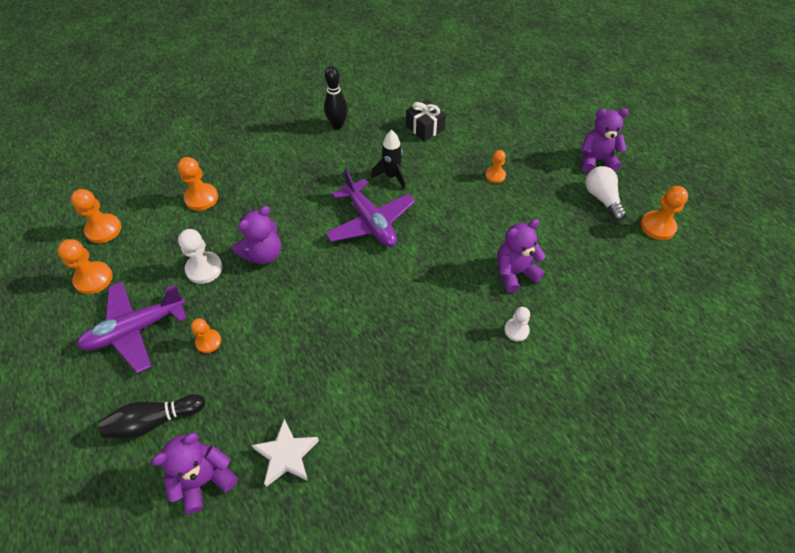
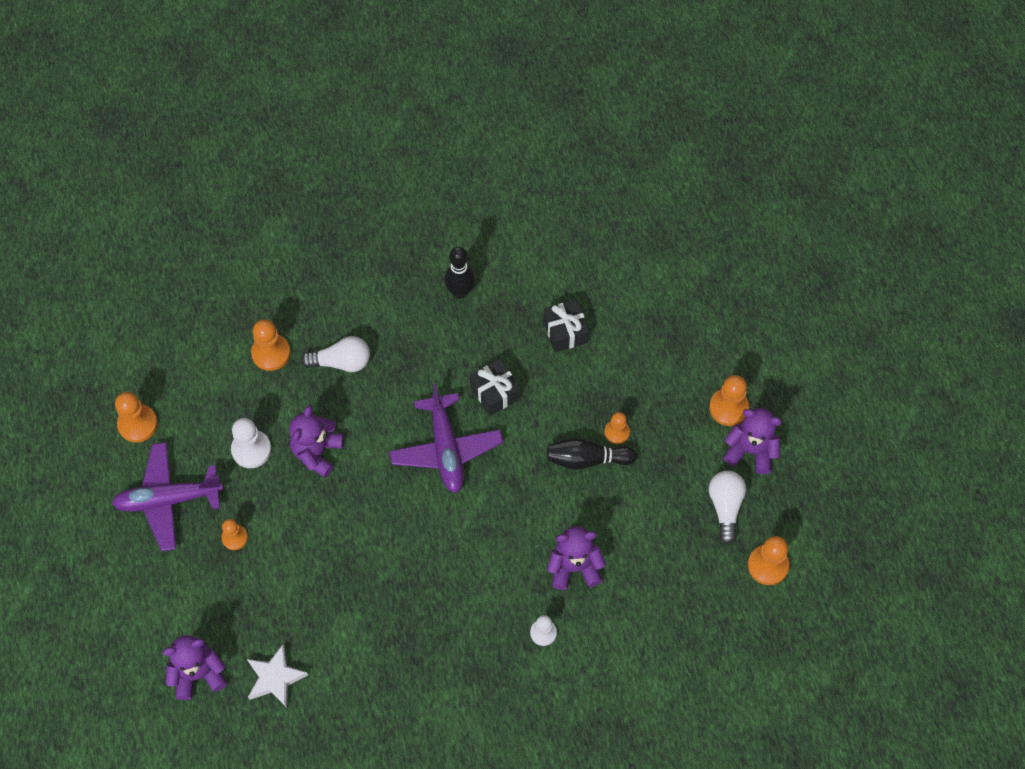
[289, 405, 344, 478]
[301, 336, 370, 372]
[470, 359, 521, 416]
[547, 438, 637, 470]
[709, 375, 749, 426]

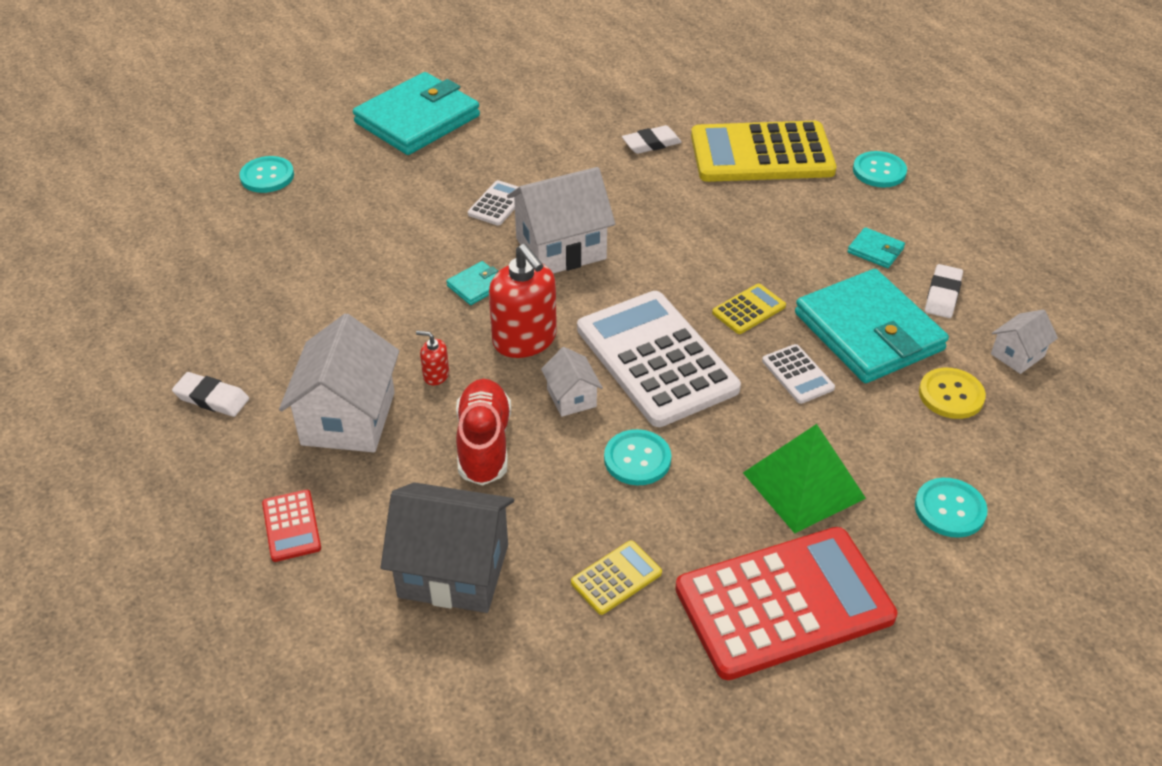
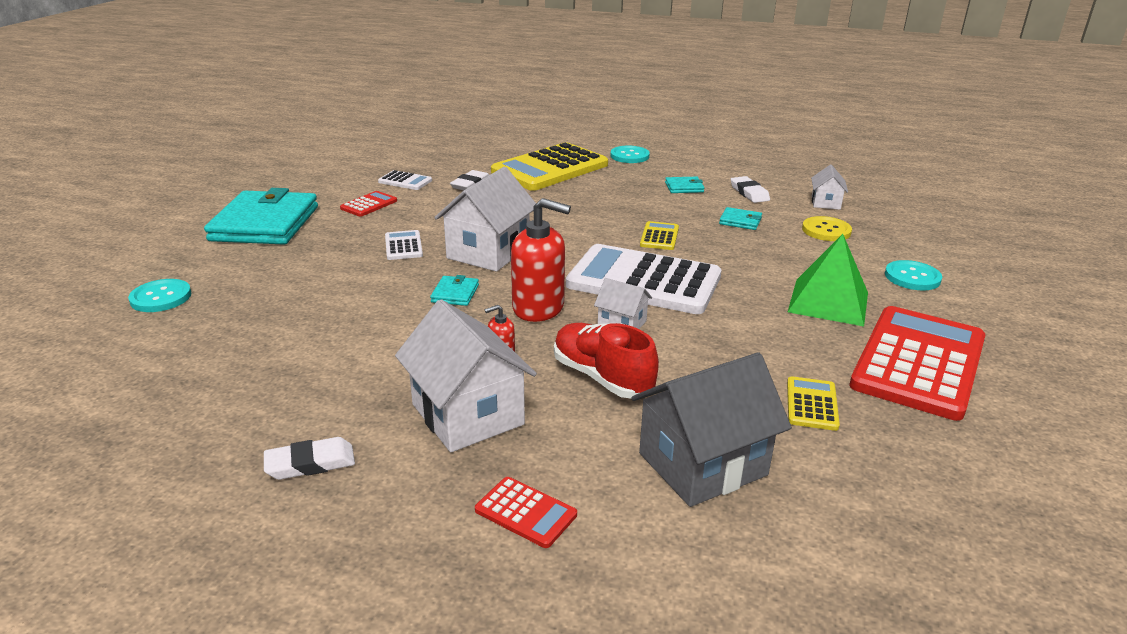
[340, 191, 397, 217]
[378, 170, 432, 190]
[719, 207, 762, 230]
[604, 429, 671, 486] (first image)

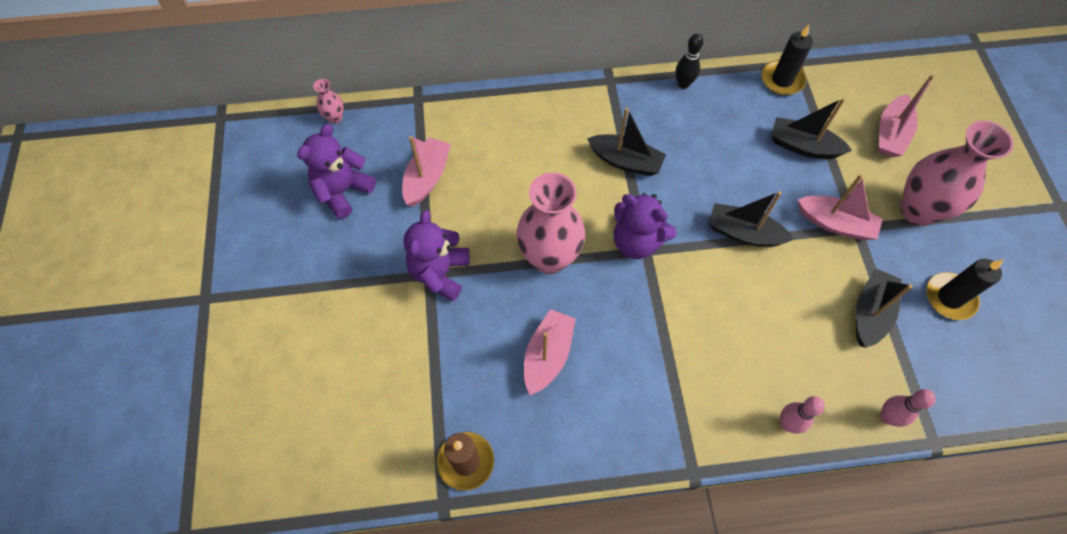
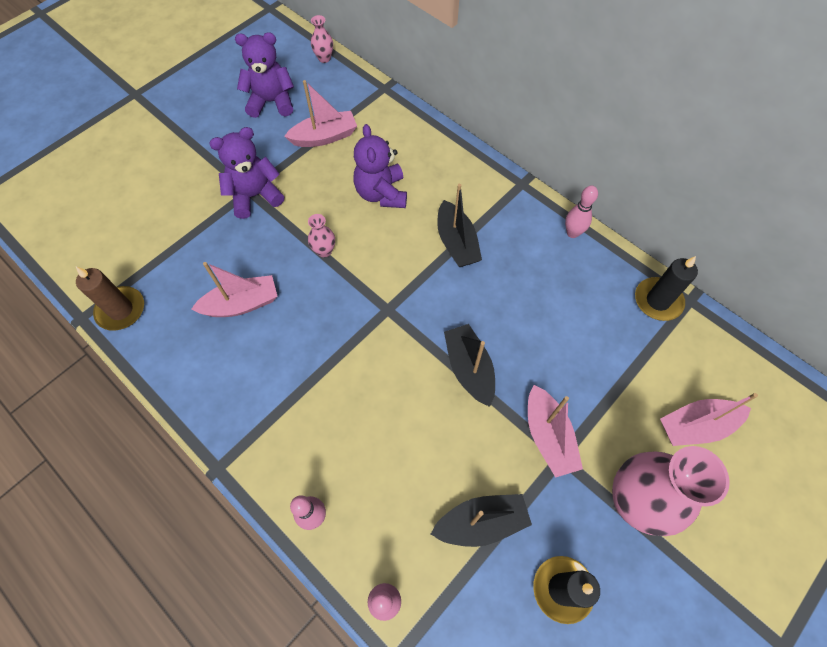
[308, 214, 335, 257]
[353, 124, 407, 208]
[565, 185, 598, 238]
[771, 98, 852, 159] (first image)

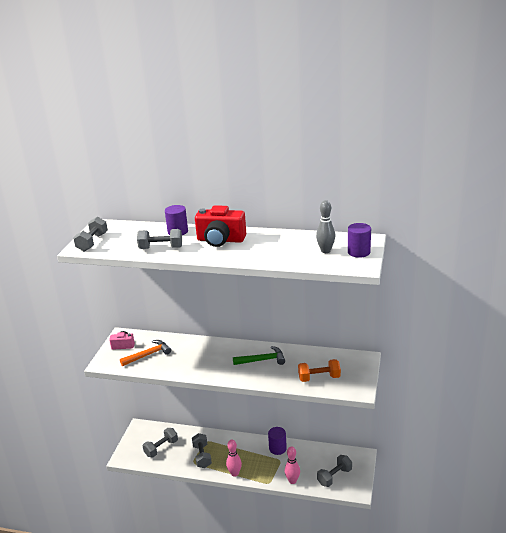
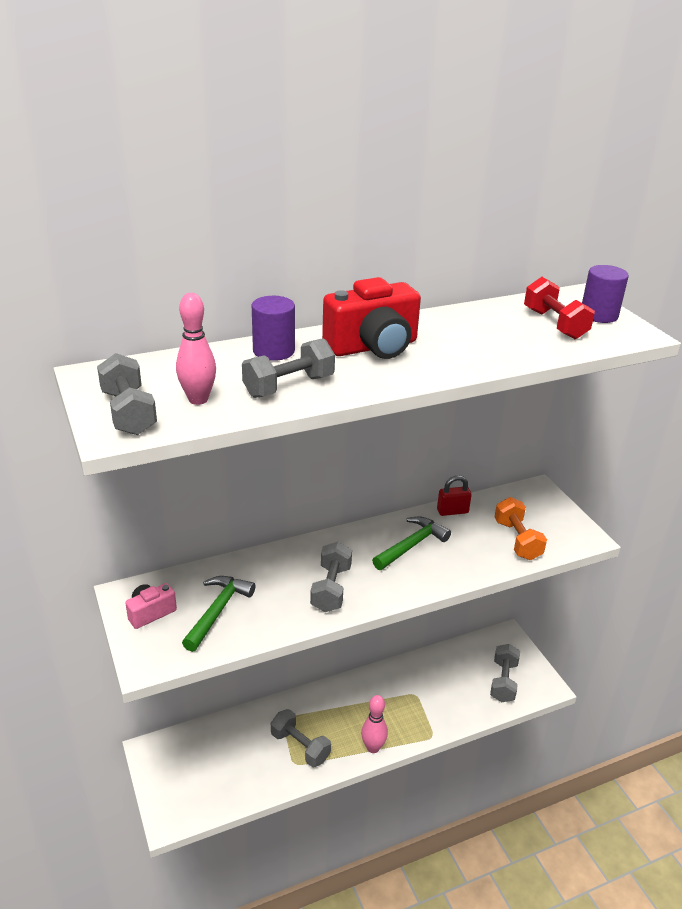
[176, 293, 216, 405]
[182, 576, 256, 652]
[310, 542, 352, 612]
[437, 475, 472, 516]
[495, 497, 547, 560]
[524, 277, 595, 339]
[268, 427, 287, 455] (first image)

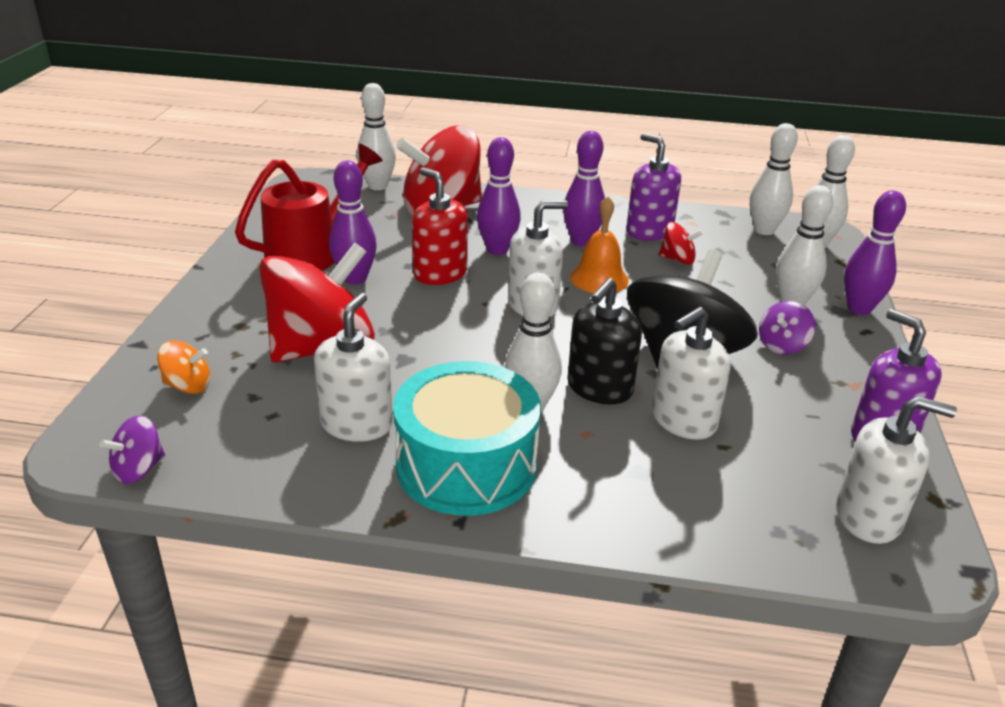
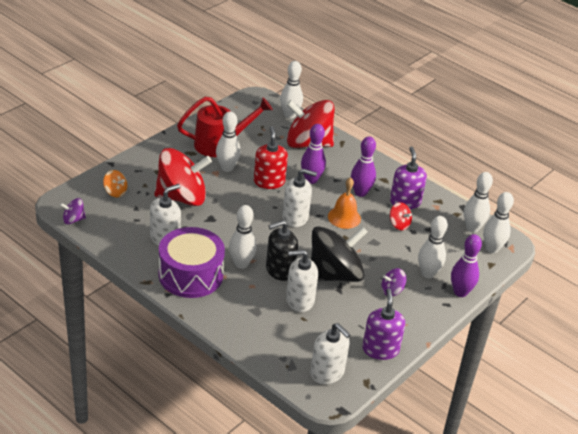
[159, 227, 225, 298]
[216, 111, 241, 172]

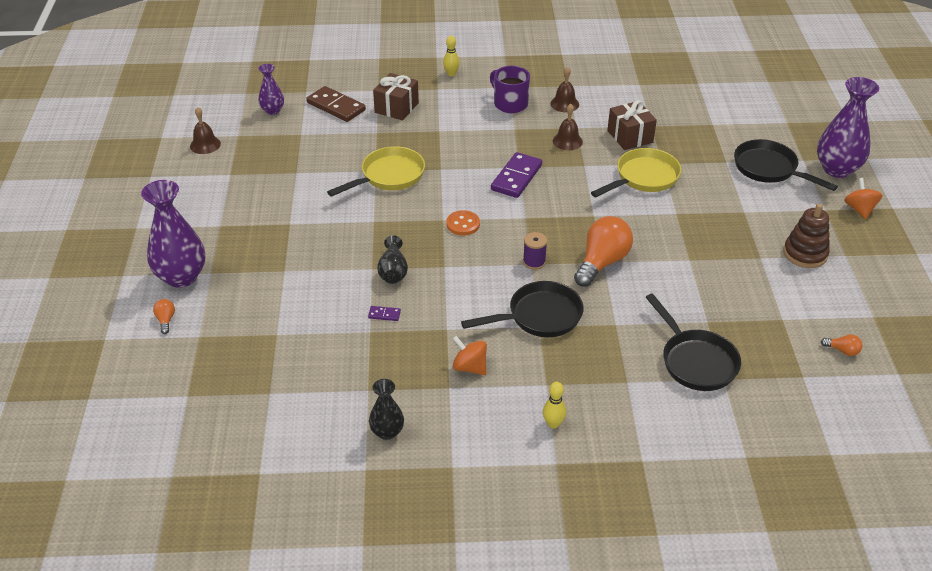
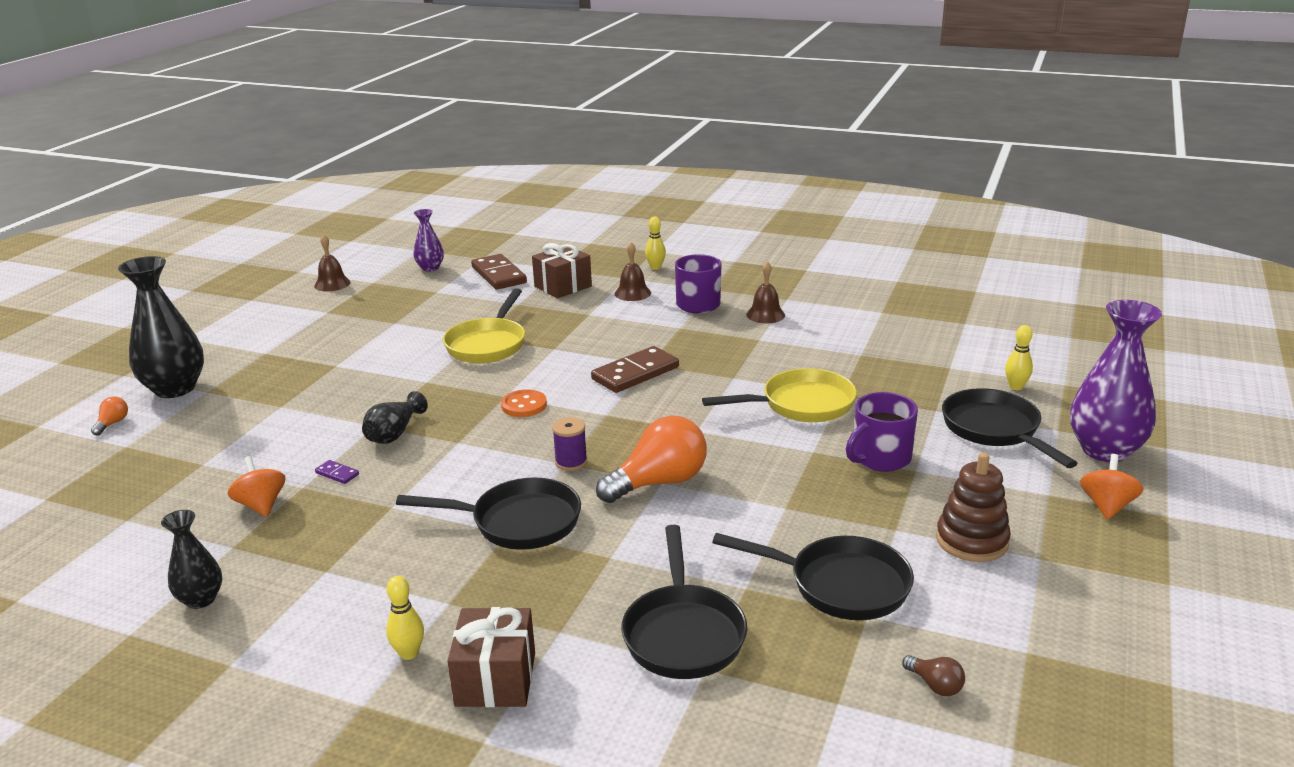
[118, 256, 204, 398]
[228, 456, 286, 517]
[443, 289, 525, 363]
[447, 607, 535, 707]
[591, 346, 679, 393]
[615, 242, 651, 301]
[712, 533, 914, 620]
[846, 392, 918, 472]
[902, 655, 965, 696]
[1005, 325, 1033, 390]

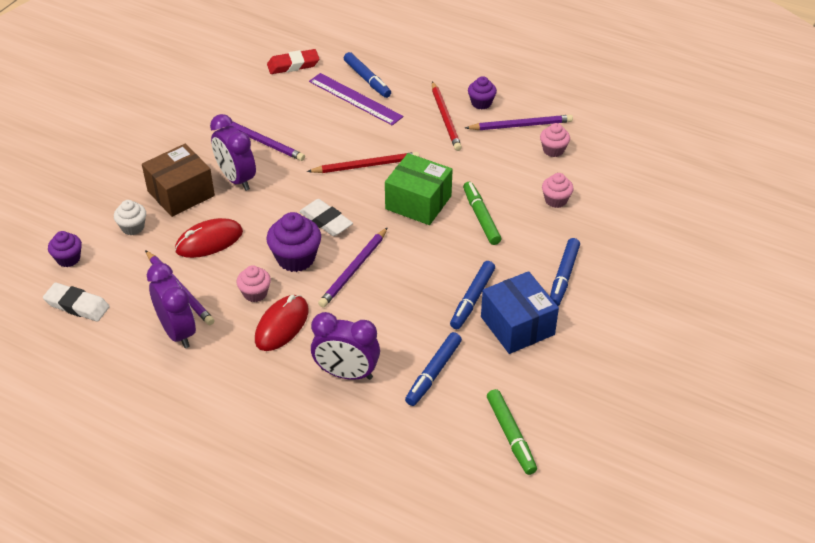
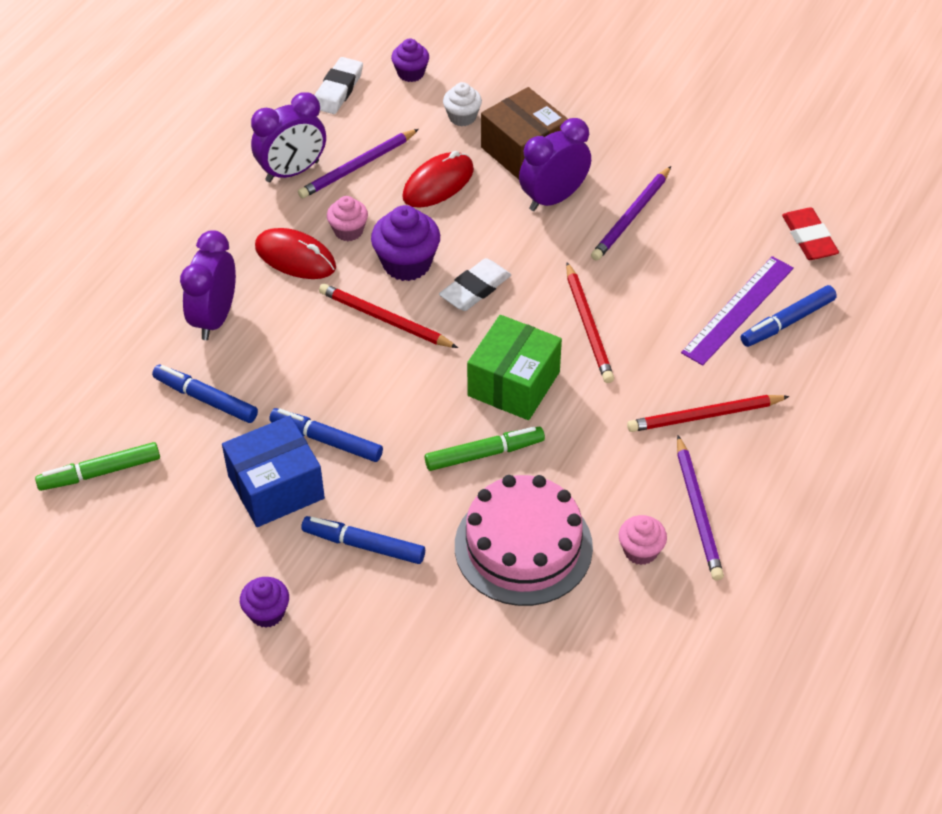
[240, 577, 289, 628]
[319, 284, 458, 348]
[402, 151, 474, 208]
[455, 475, 593, 606]

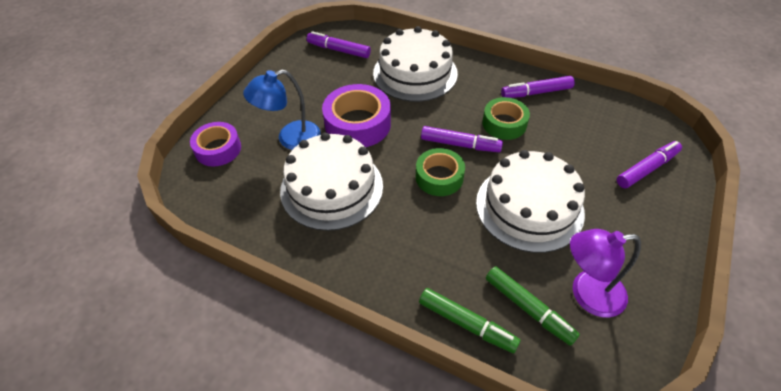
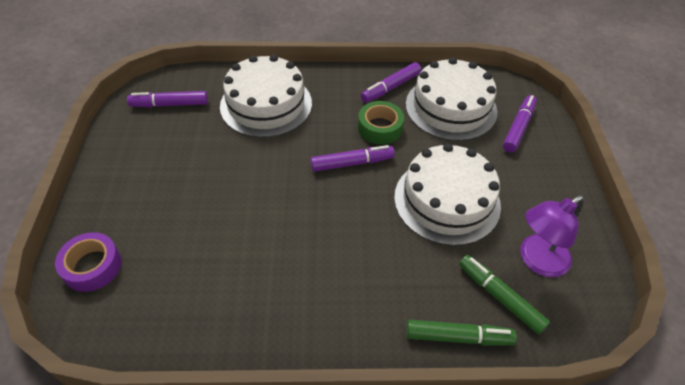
[406, 57, 497, 141]
[459, 255, 550, 334]
[243, 70, 321, 150] (first image)
[322, 84, 391, 147] (first image)
[416, 148, 465, 196] (first image)

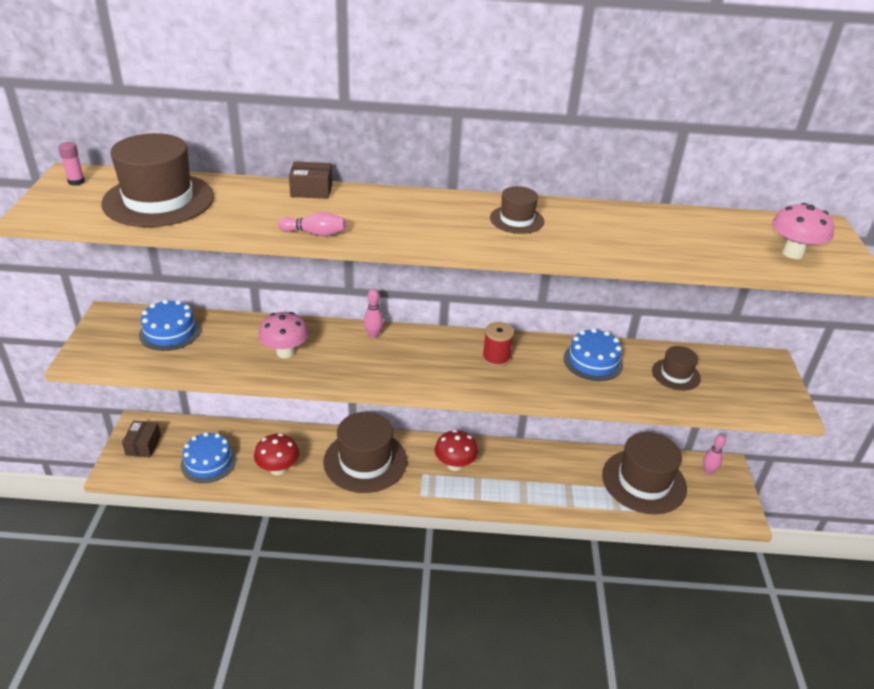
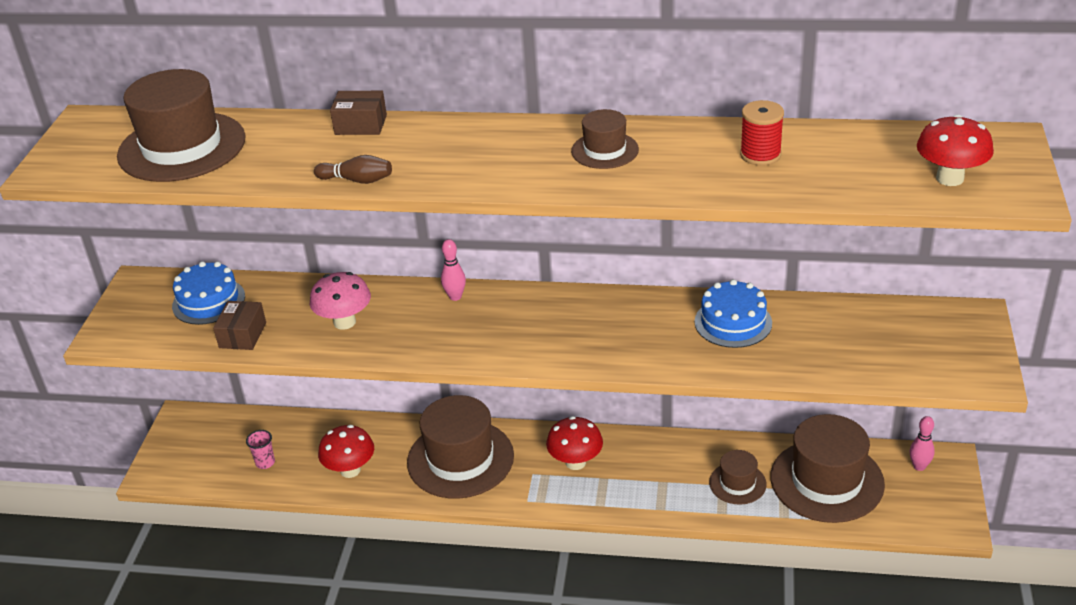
[213, 301, 266, 350]
[246, 430, 275, 469]
[314, 155, 392, 184]
[709, 450, 767, 505]
[740, 100, 784, 166]
[917, 115, 994, 186]
[58, 142, 85, 186] (first image)

